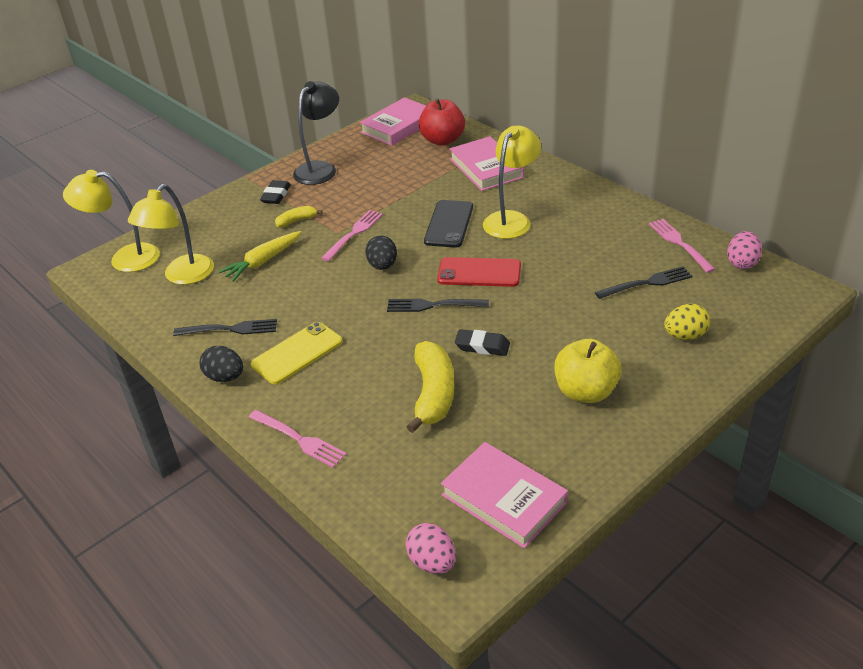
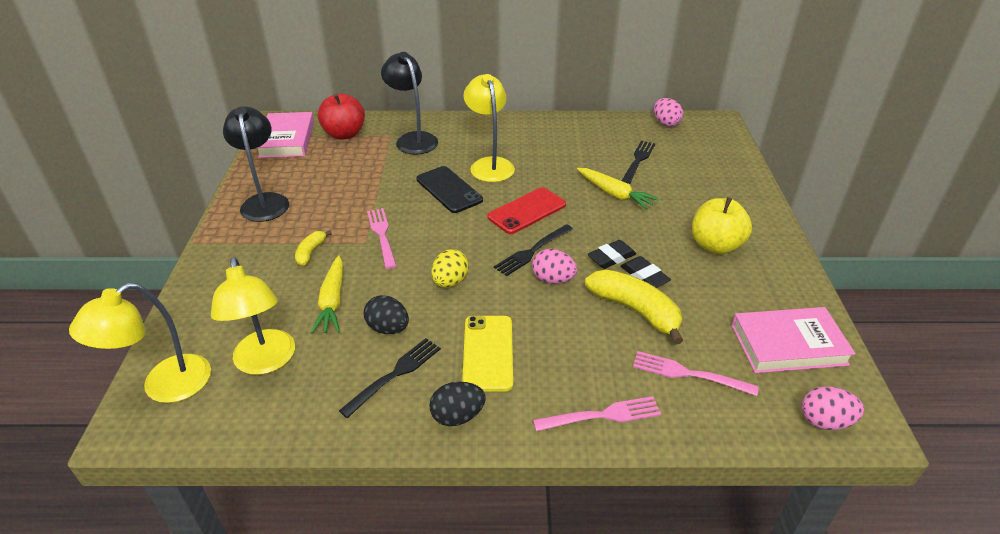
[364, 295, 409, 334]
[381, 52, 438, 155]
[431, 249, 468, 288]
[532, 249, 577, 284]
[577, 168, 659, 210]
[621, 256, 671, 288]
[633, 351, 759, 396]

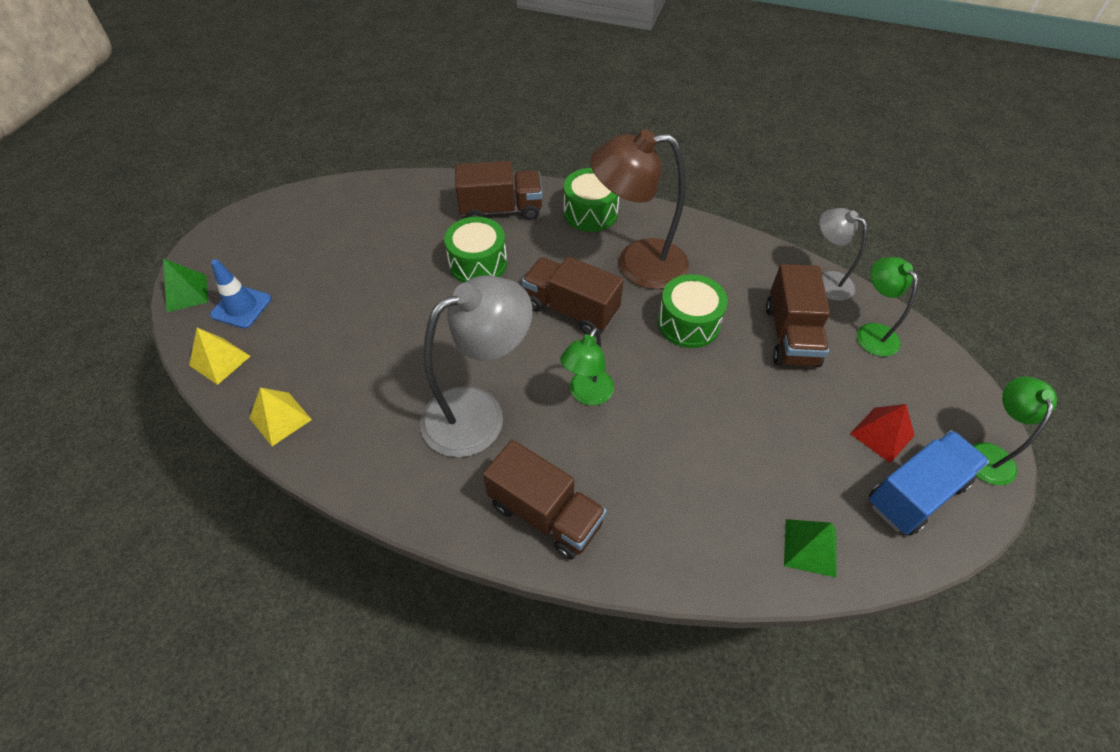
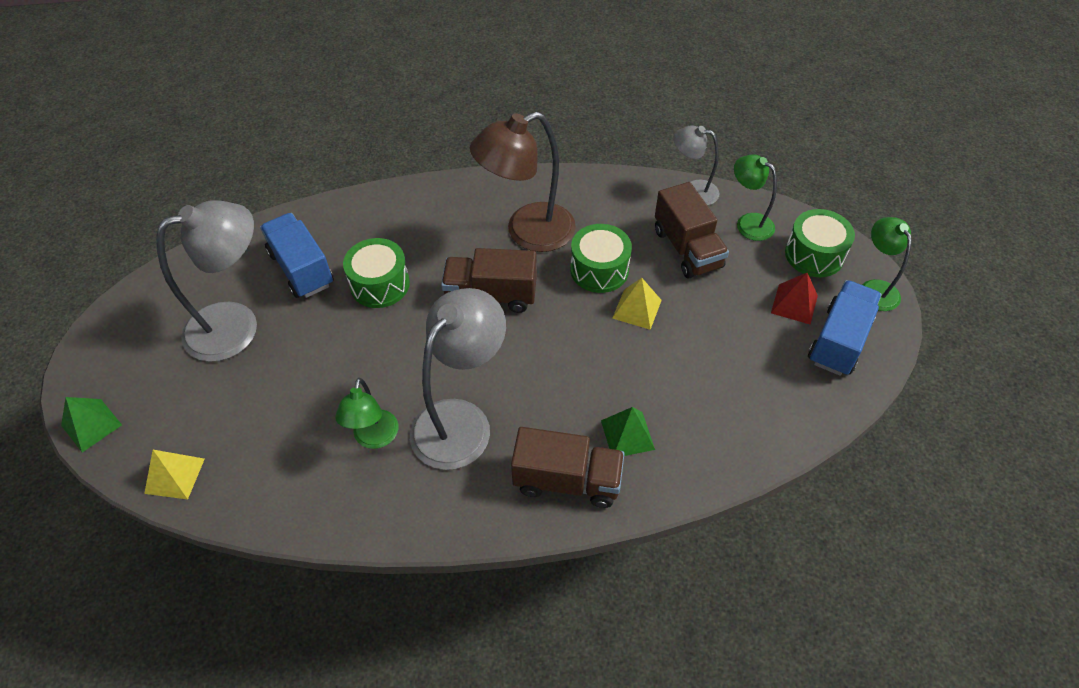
[156, 200, 257, 362]
[260, 213, 334, 298]
[335, 378, 398, 449]
[601, 407, 655, 456]
[612, 278, 662, 330]
[785, 209, 855, 277]
[210, 259, 271, 329] (first image)
[455, 161, 542, 220] (first image)

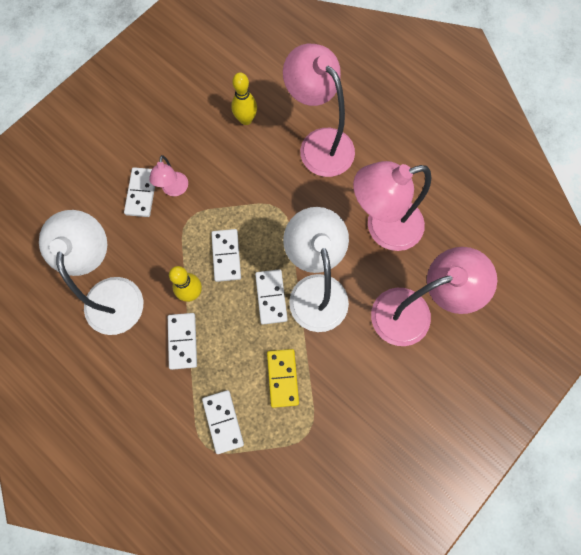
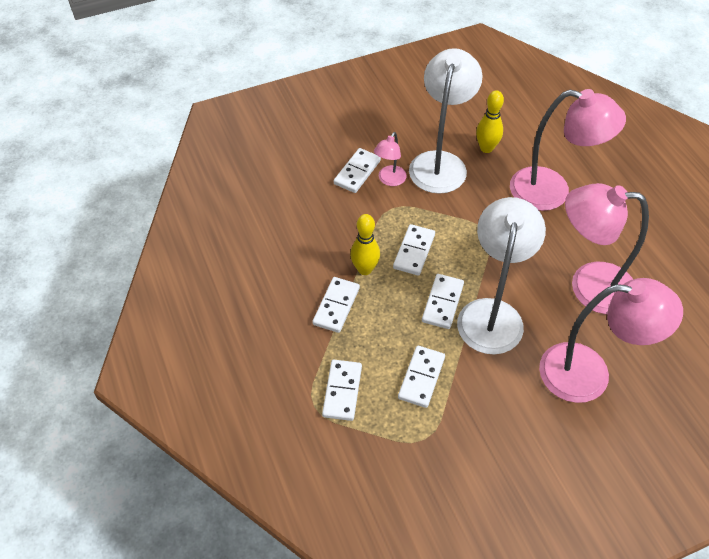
[398, 346, 445, 408]
[409, 48, 482, 194]
[510, 89, 626, 211]

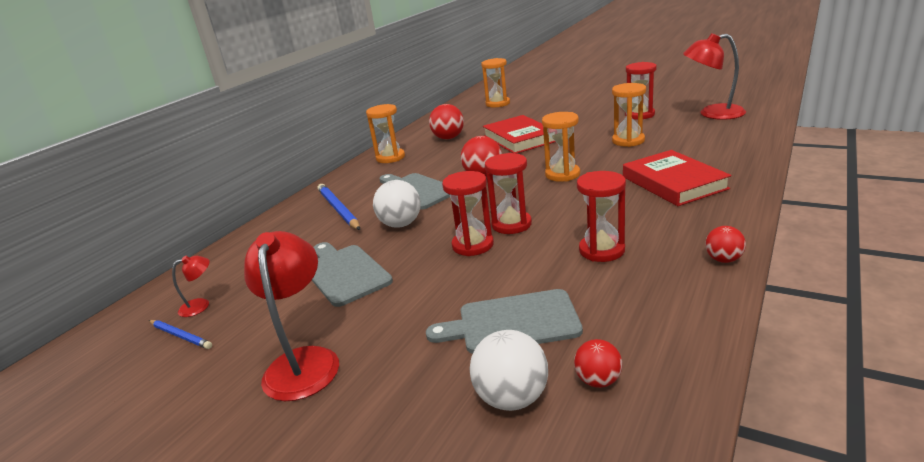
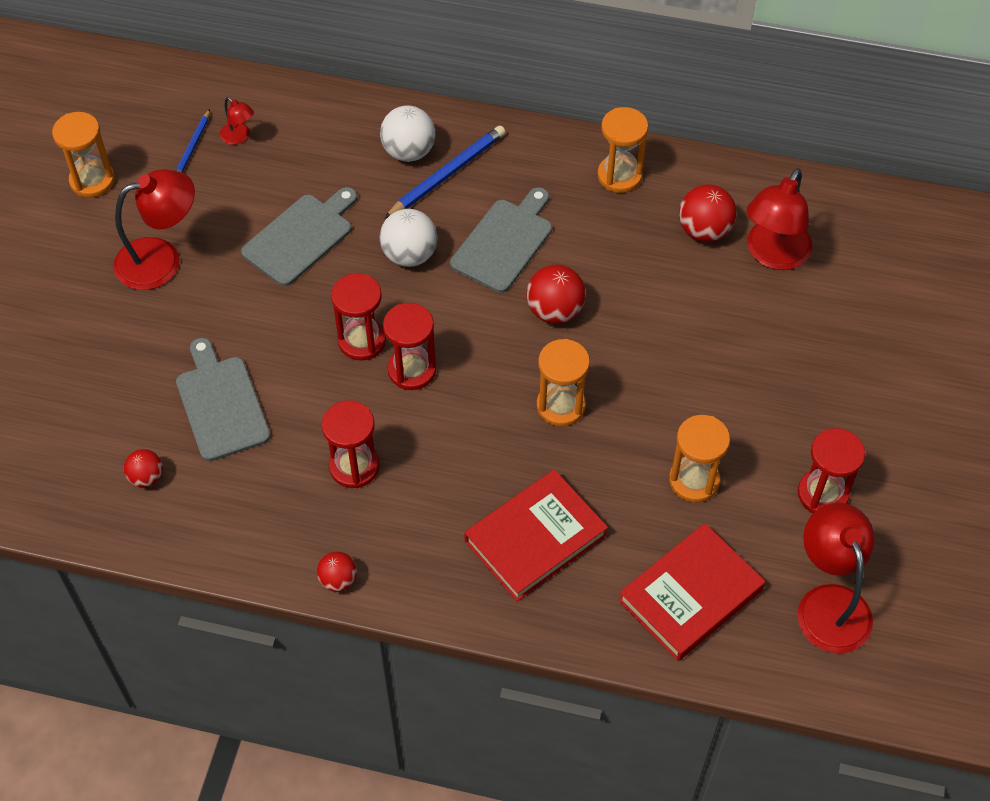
[52, 112, 115, 198]
[380, 105, 436, 162]
[618, 523, 765, 661]
[747, 168, 812, 270]

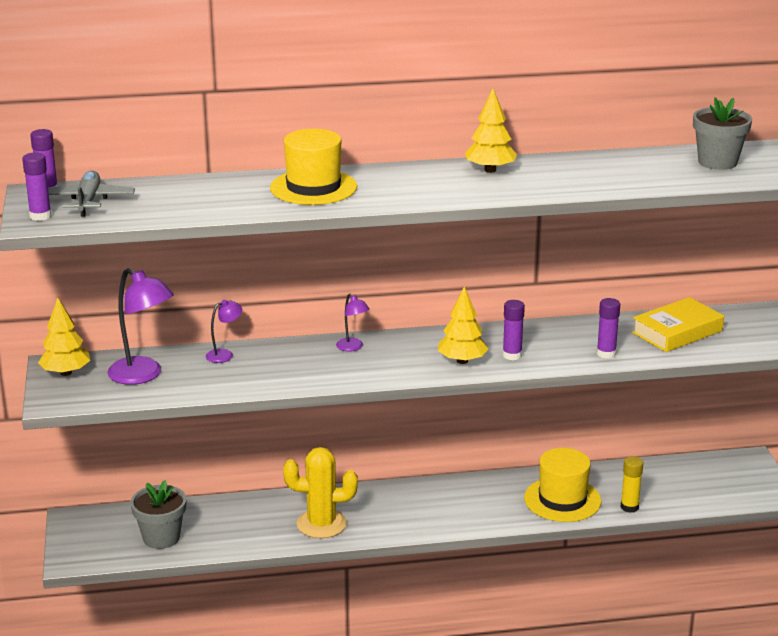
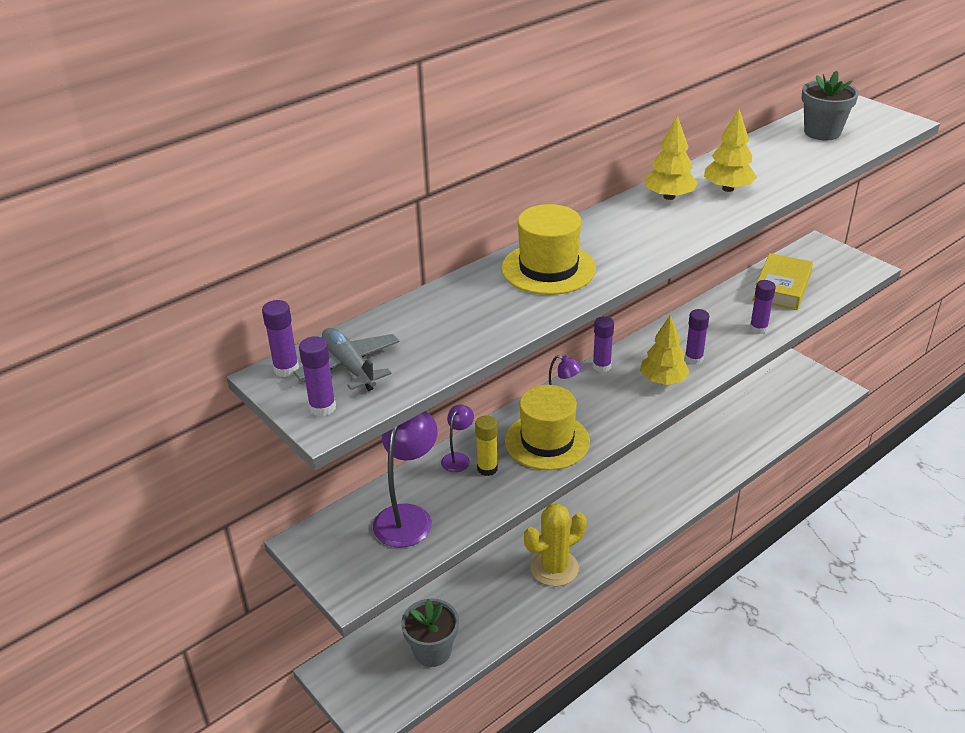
[373, 411, 438, 548]
[475, 415, 498, 476]
[505, 385, 590, 470]
[593, 316, 614, 372]
[704, 109, 757, 192]

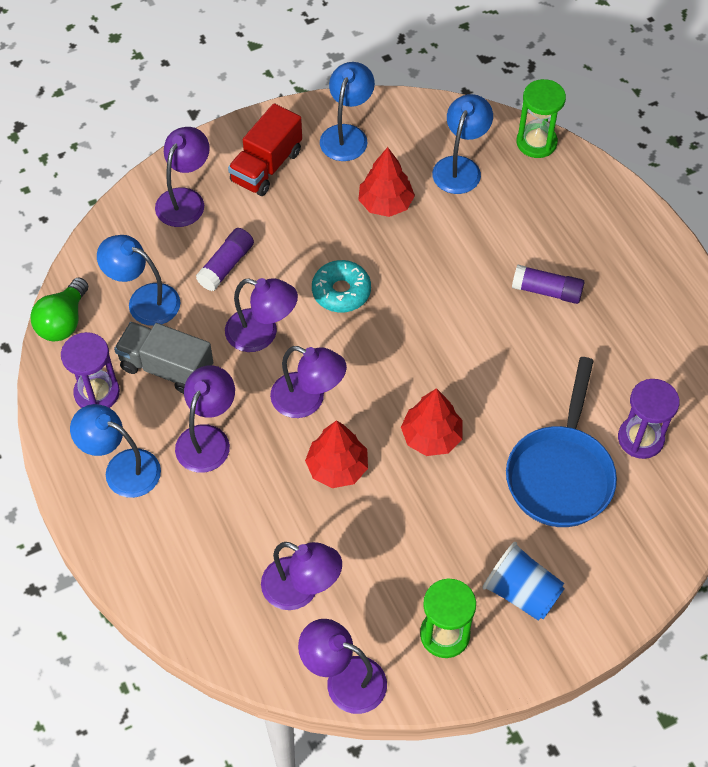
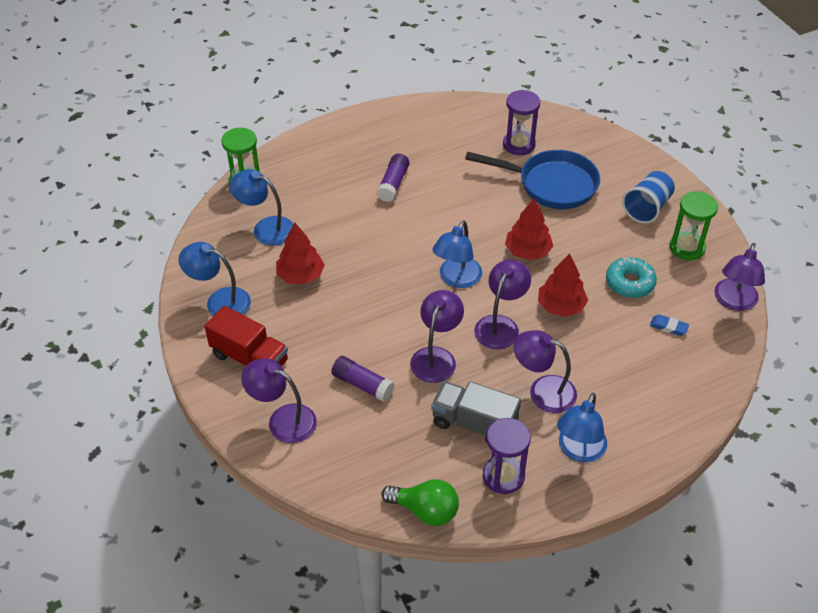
[431, 381, 521, 443]
[433, 220, 482, 288]
[606, 257, 657, 298]
[650, 314, 689, 336]

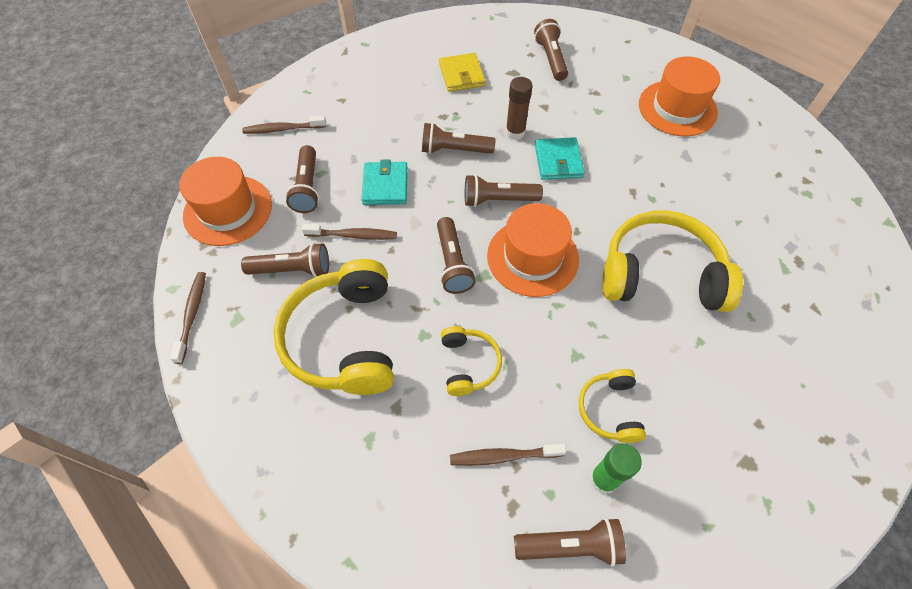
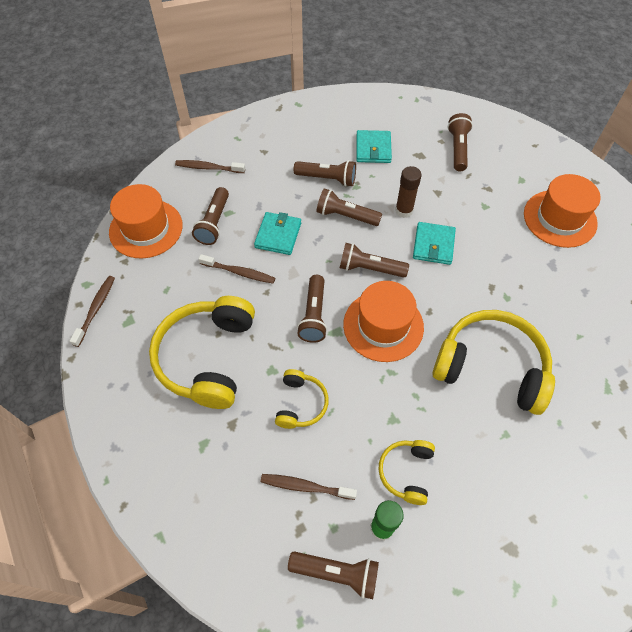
[294, 160, 356, 187]
[356, 130, 392, 163]

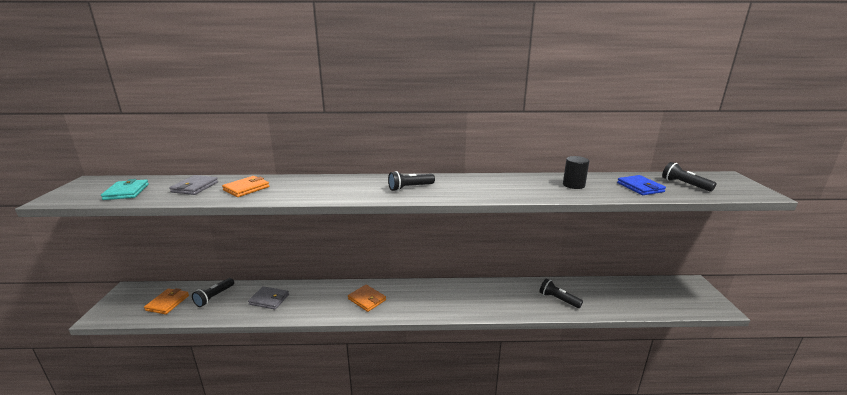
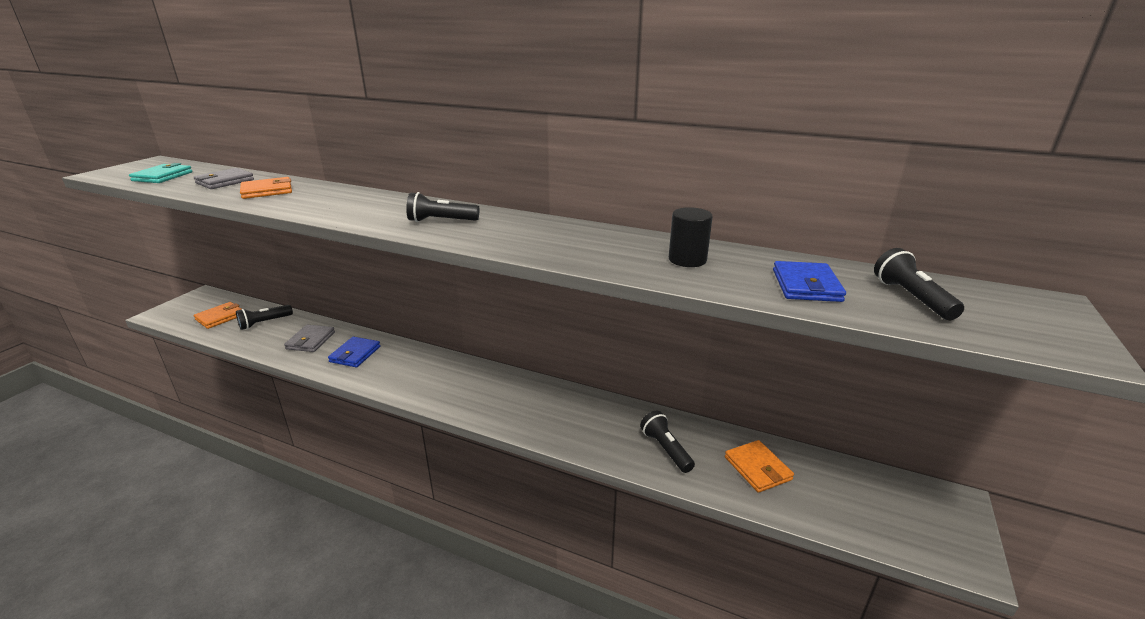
[284, 325, 335, 352]
[328, 336, 381, 367]
[725, 440, 794, 493]

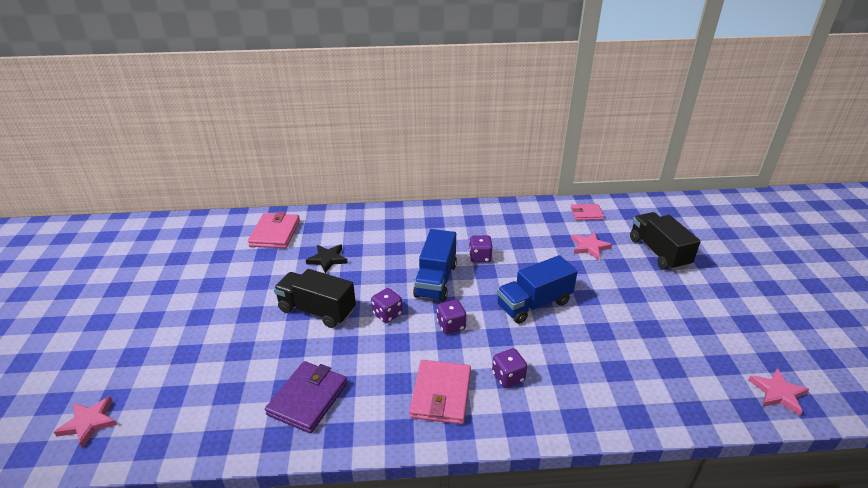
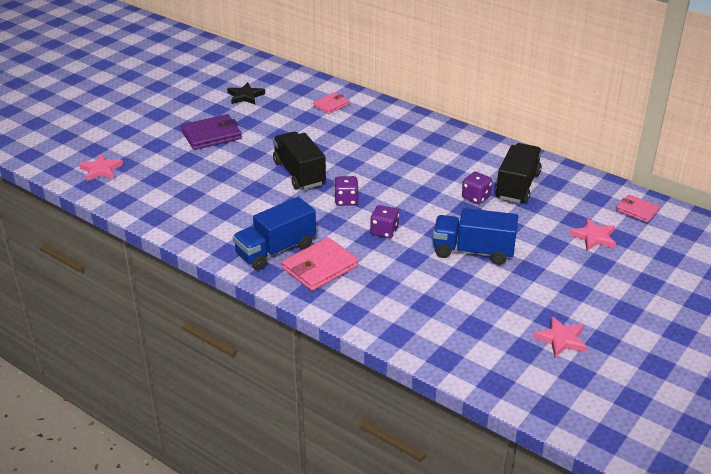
[181, 114, 242, 150]
[227, 82, 265, 104]
[233, 197, 316, 270]
[313, 93, 349, 114]
[495, 143, 542, 203]
[533, 316, 587, 357]
[492, 348, 527, 388] (first image)

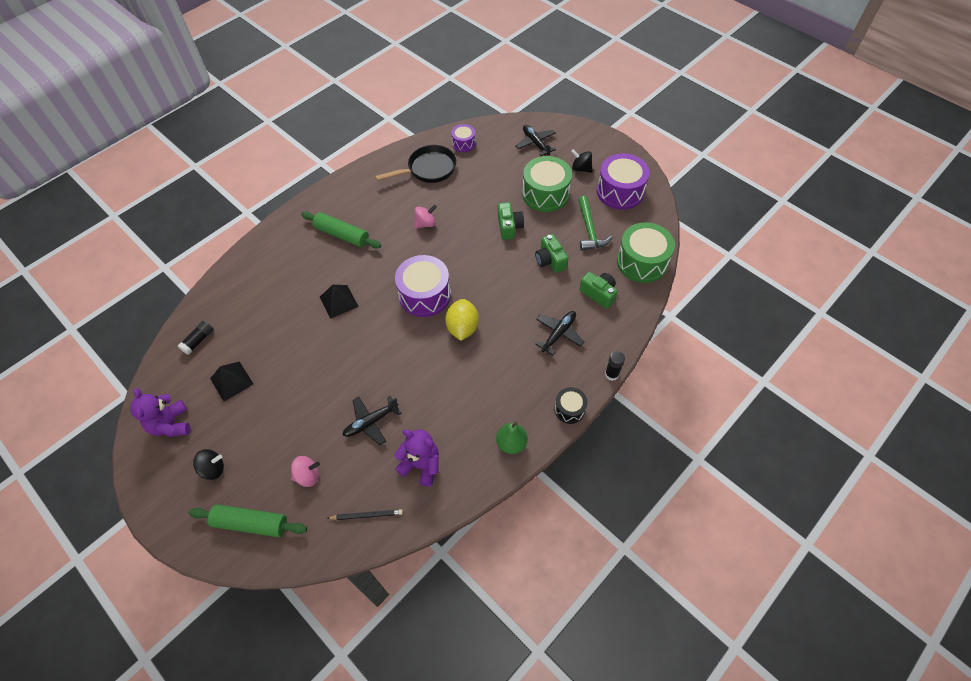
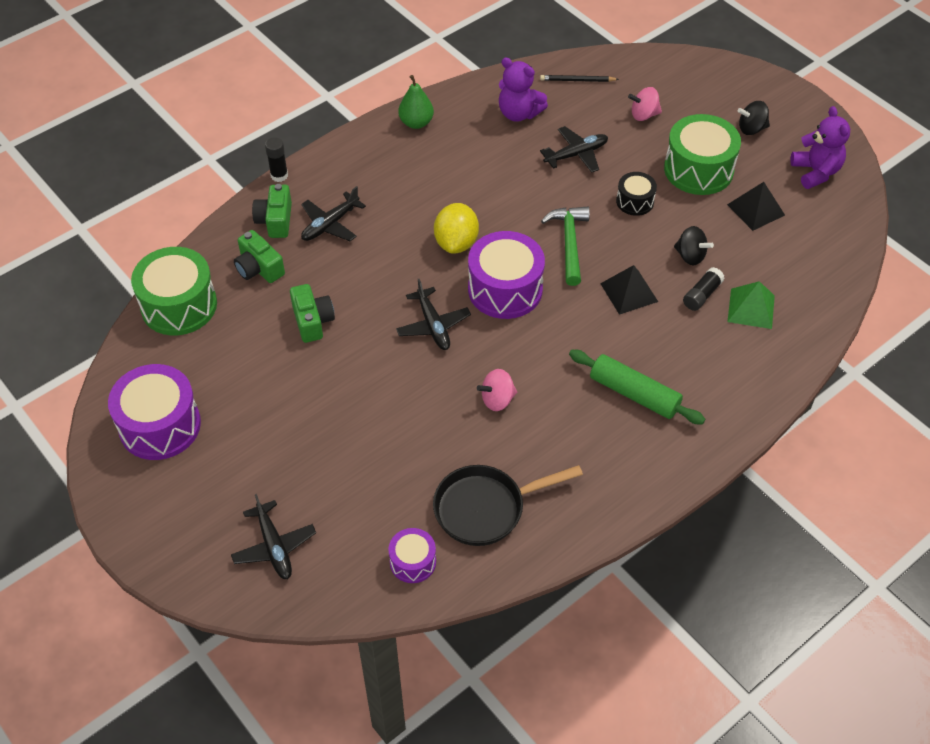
[252, 184, 292, 238]
[396, 279, 471, 350]
[541, 207, 590, 286]
[616, 172, 657, 216]
[664, 114, 741, 195]
[674, 226, 714, 265]
[683, 267, 725, 311]
[728, 281, 775, 329]
[189, 504, 307, 537] (first image)

